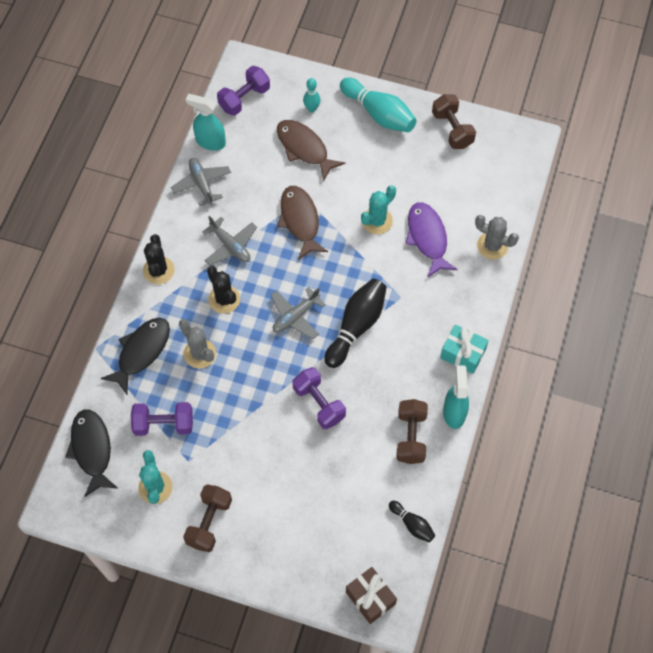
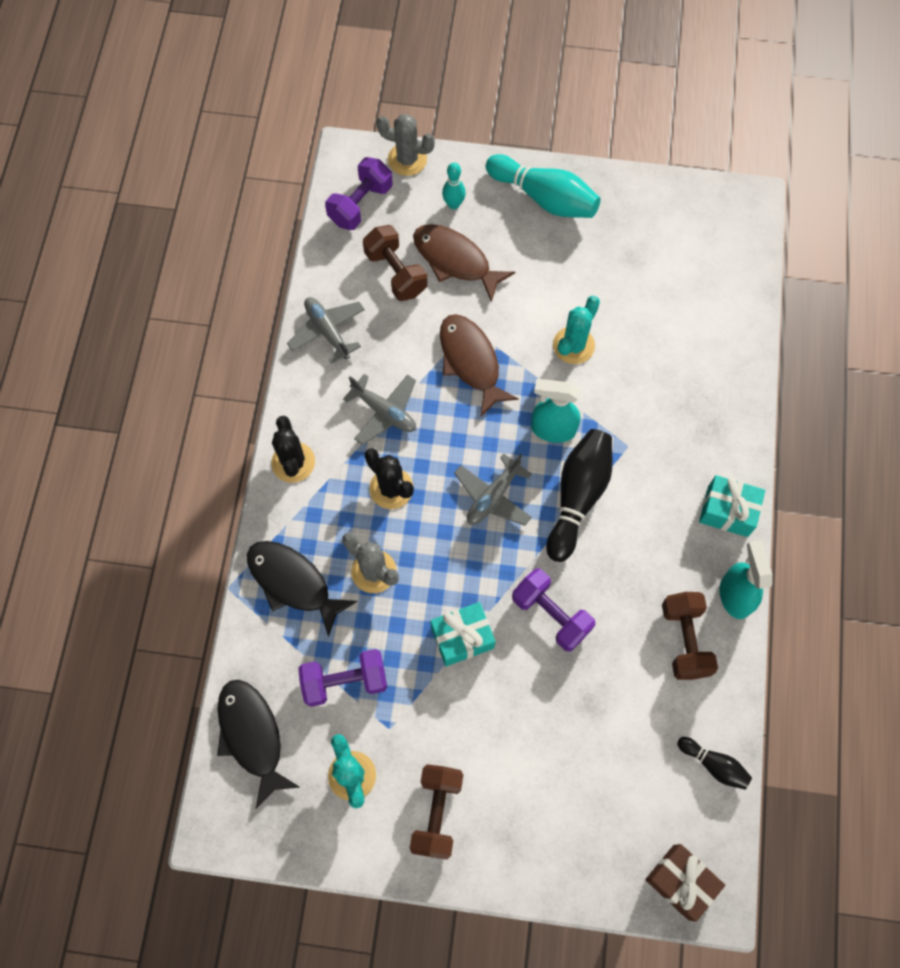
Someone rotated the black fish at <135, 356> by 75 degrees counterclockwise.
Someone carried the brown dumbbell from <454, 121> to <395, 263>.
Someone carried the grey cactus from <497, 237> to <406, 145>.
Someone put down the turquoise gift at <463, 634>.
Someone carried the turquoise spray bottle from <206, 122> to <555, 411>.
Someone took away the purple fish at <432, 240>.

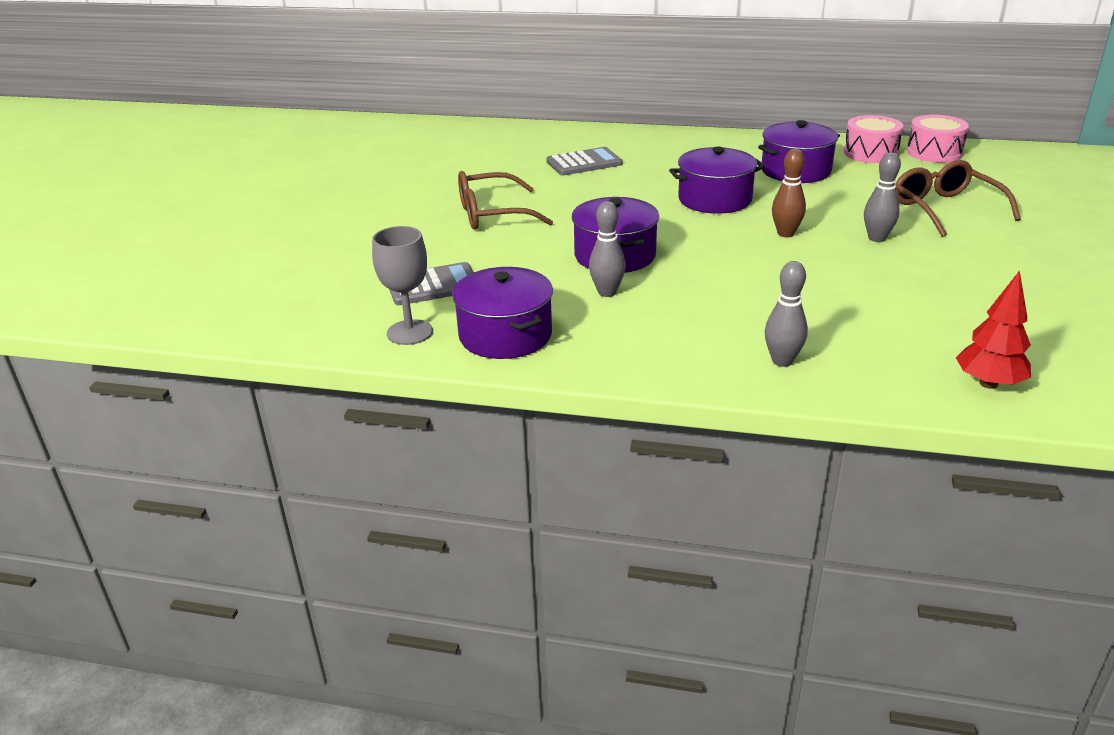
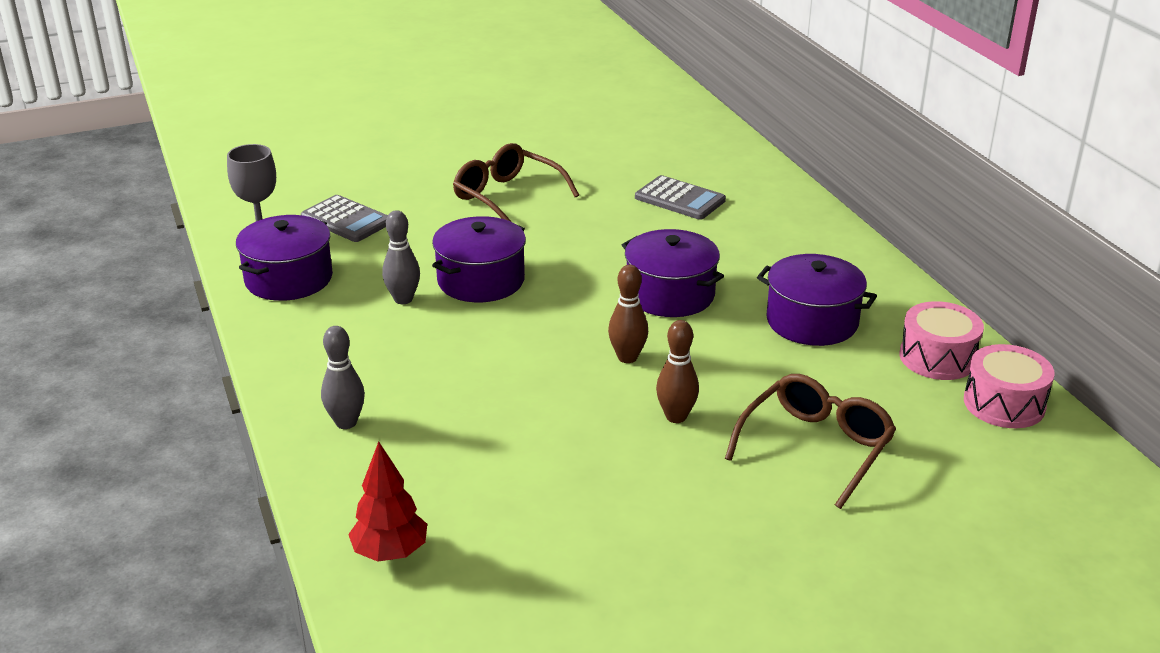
Someone repainted the grey bowling pin at <882, 197>, which became the brown bowling pin at <677, 371>.

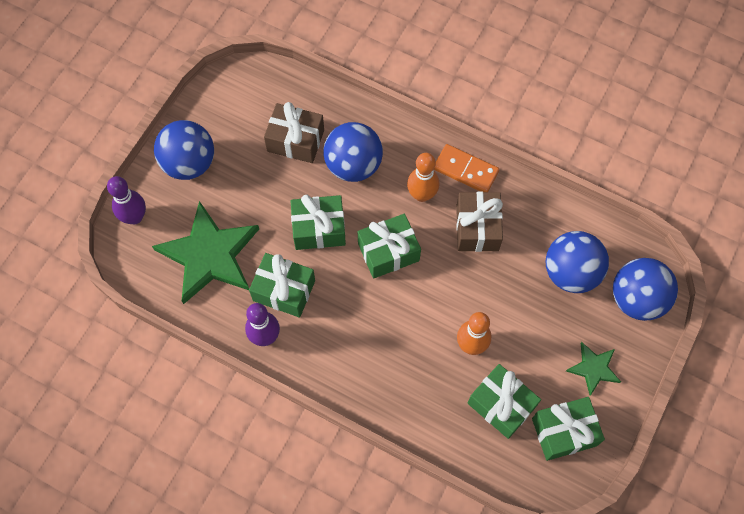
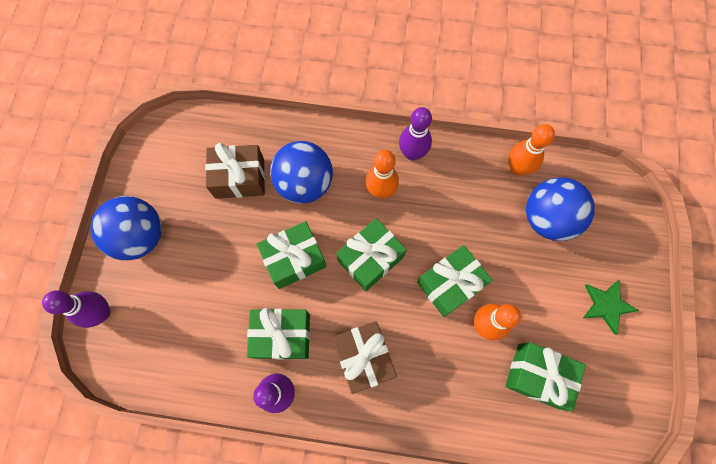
Someone carried the brown gift from <479, 222> to <365, 357>.
Someone swapped the orange domino at <466, 168> for the purple bowling pin at <415, 133>.
Someone carried the green gift from <568, 429> to <455, 281>.
Someone put down the orange bowling pin at <531, 150>.
Someone took away the green star at <205, 252>.
Someone took away the blue ball at <645, 289>.

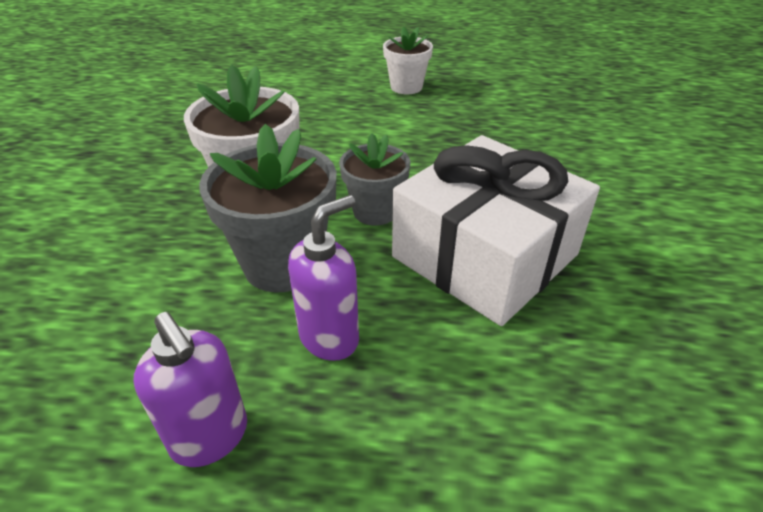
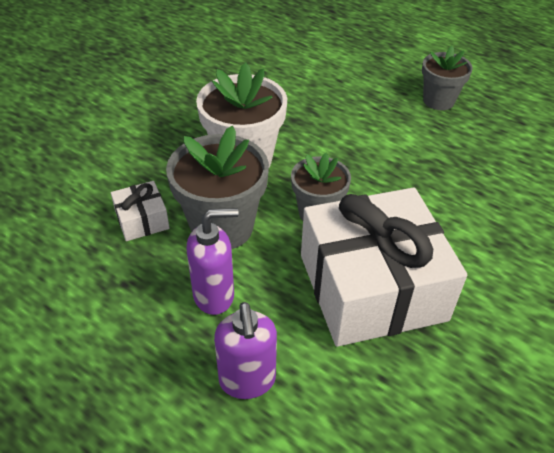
Someone put down the white gift at <140, 211>.
Someone carried the purple soap dispenser from <190, 389> to <245, 350>.
Someone repainted the white flower pot at <408, 60>, which became the grey flower pot at <447, 78>.

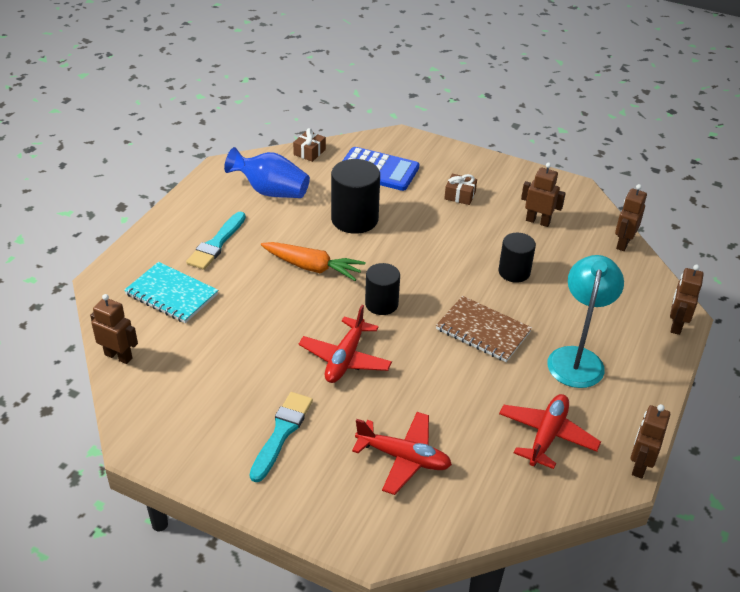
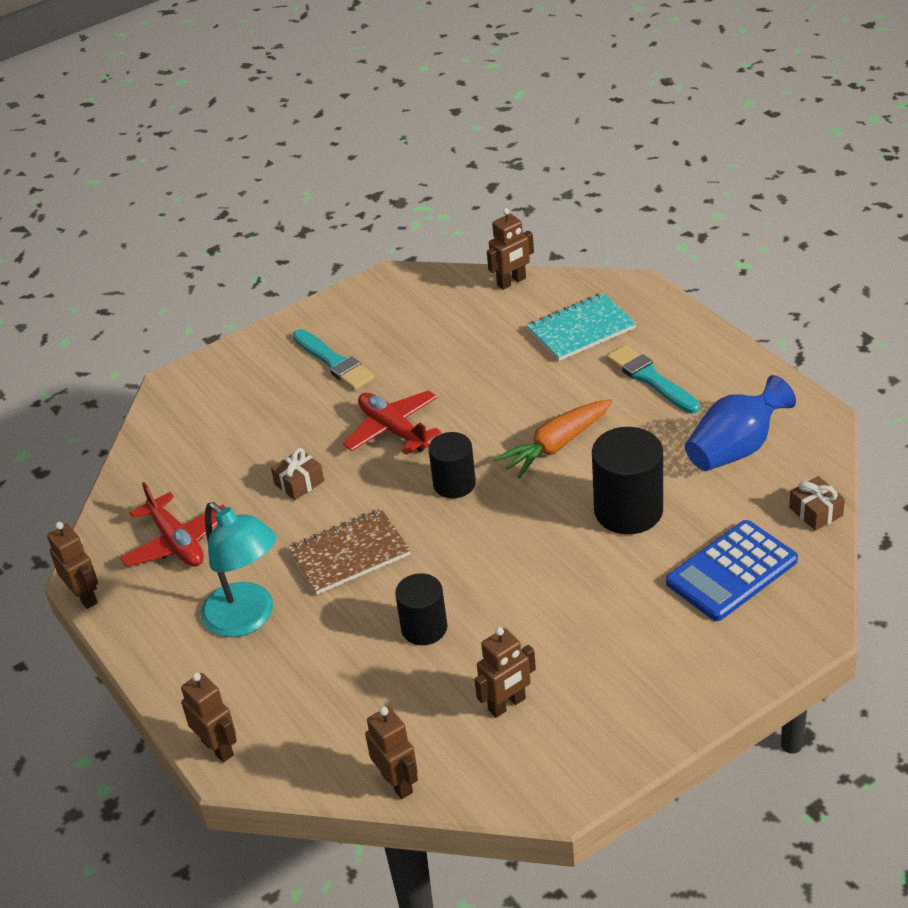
Someone carried the brown gift from <460, 189> to <297, 474>.
Someone took away the red plane at <402, 453>.

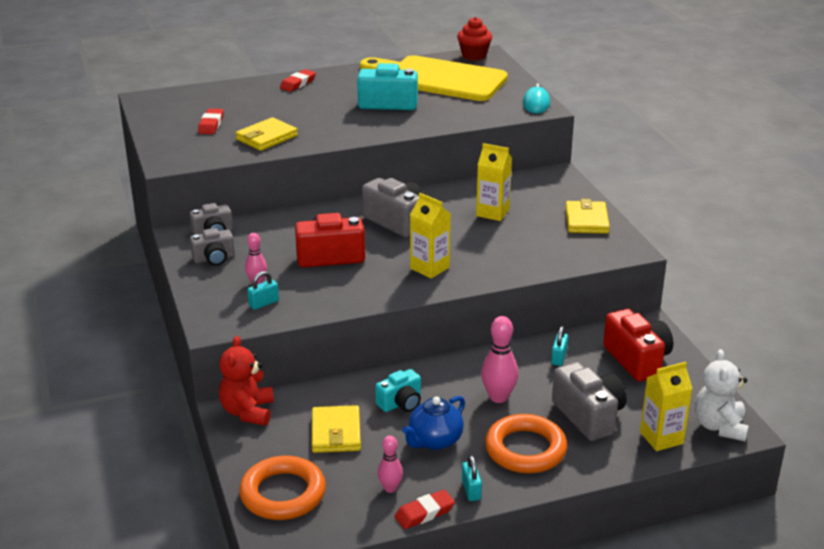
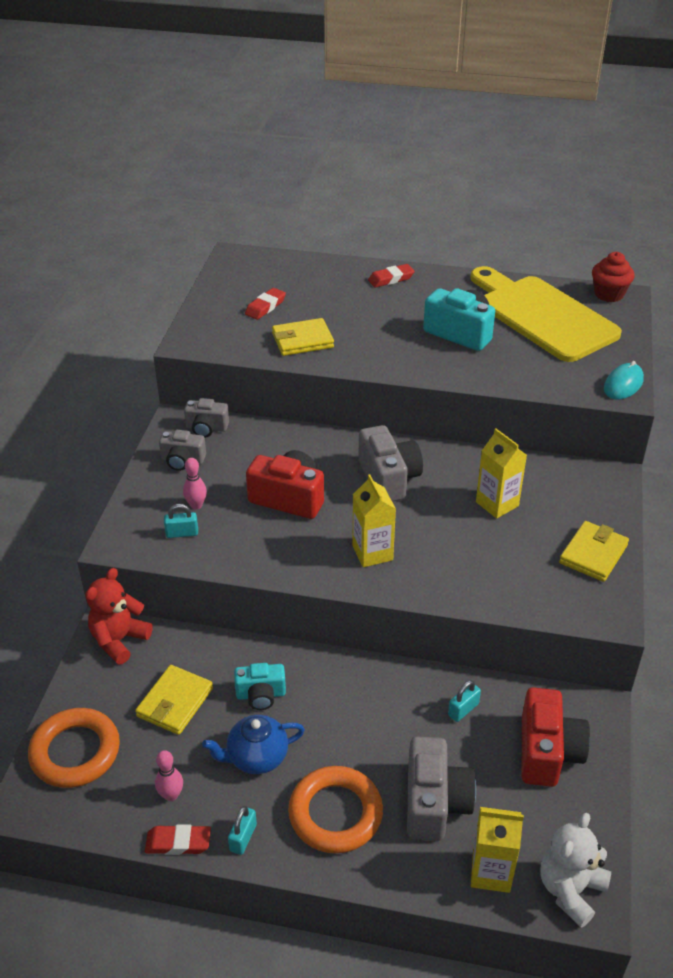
Someone took away the pink bowling pin at <500, 359>.

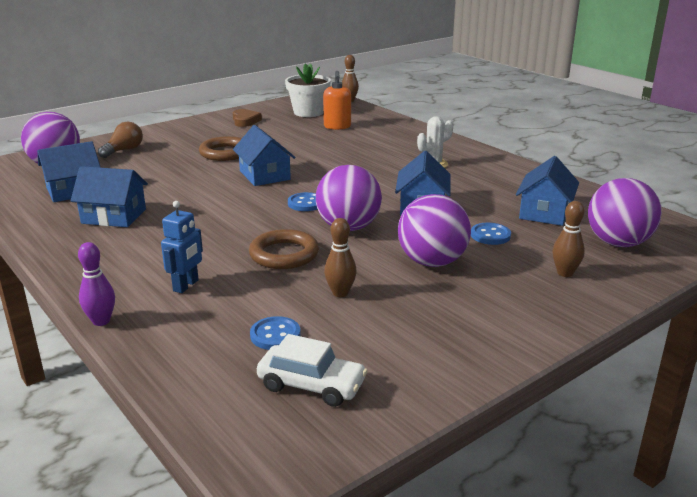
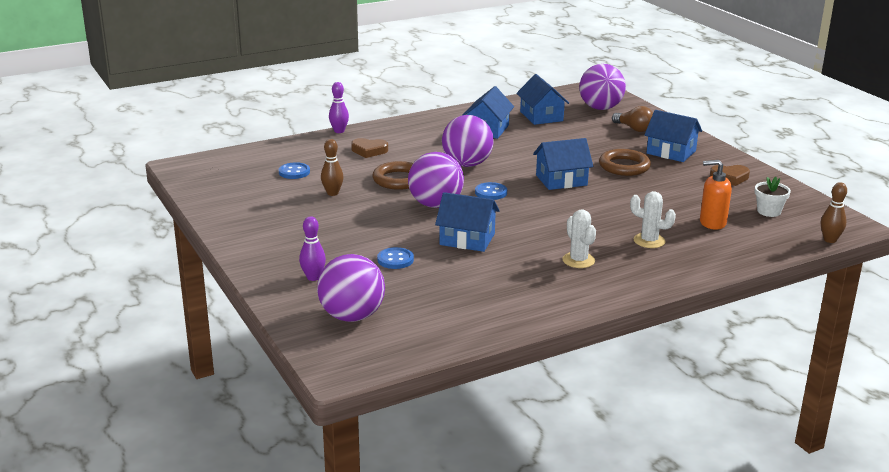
Someone repainted the brown bowling pin at <569, 239>, which became the purple bowling pin at <312, 248>.
Someone swapped the blue robot at <182, 247> for the brown heart at <369, 148>.
Someone carried the purple ball from <434, 230> to <468, 141>.
Someone put down the white cactus at <653, 219>.
Someone carried the blue house from <547, 191> to <673, 136>.
Someone scaled the white flower pot at <308, 90> by 0.61.
Someone took away the white car at <312, 370>.

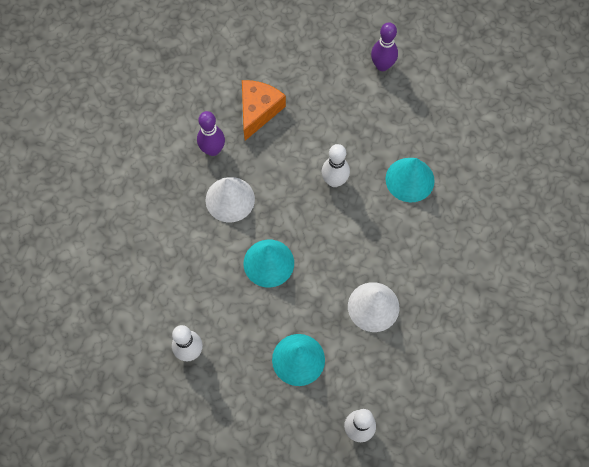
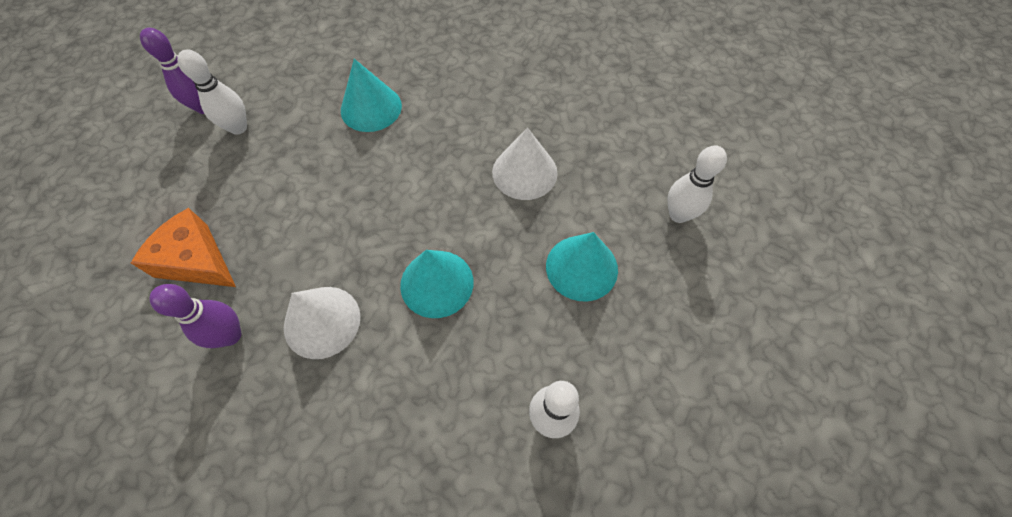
Someone carried the white bowling pin from <335, 165> to <212, 92>.

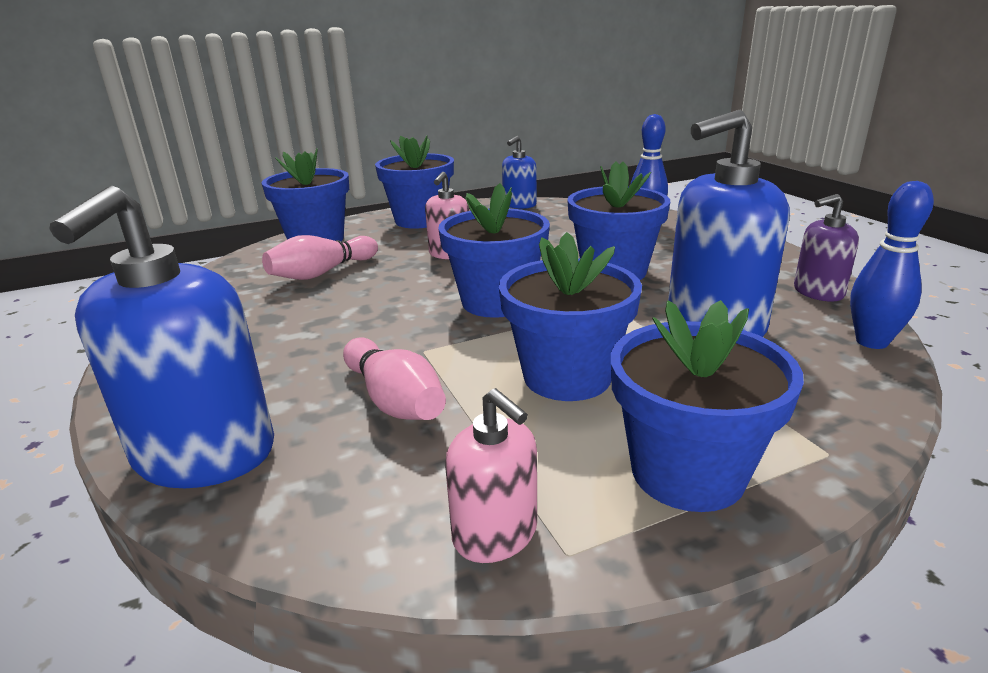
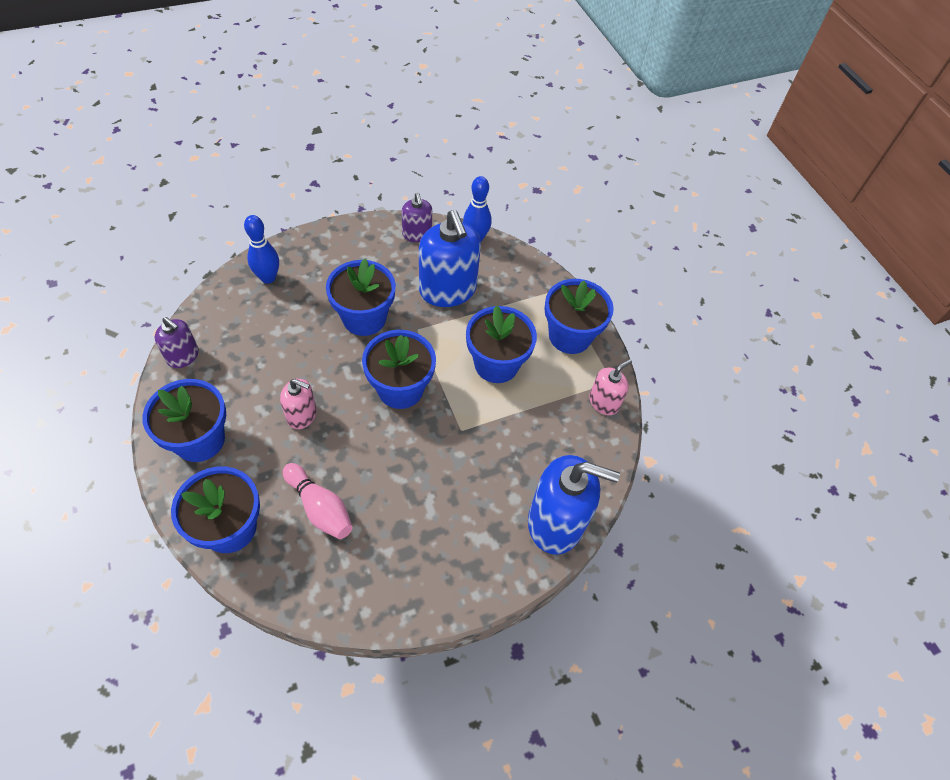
Someone repainted the blue soap dispenser at <519, 172>, which became the purple soap dispenser at <177, 342>.
Someone took away the pink bowling pin at <394, 378>.

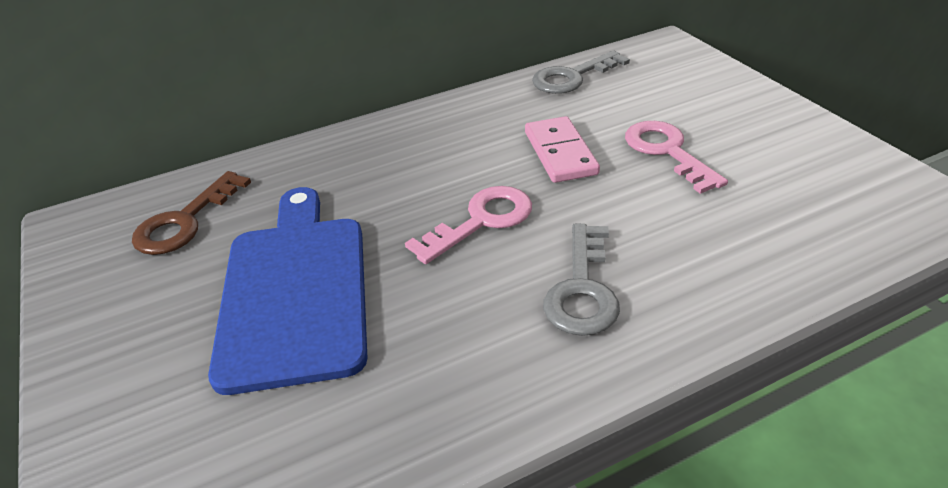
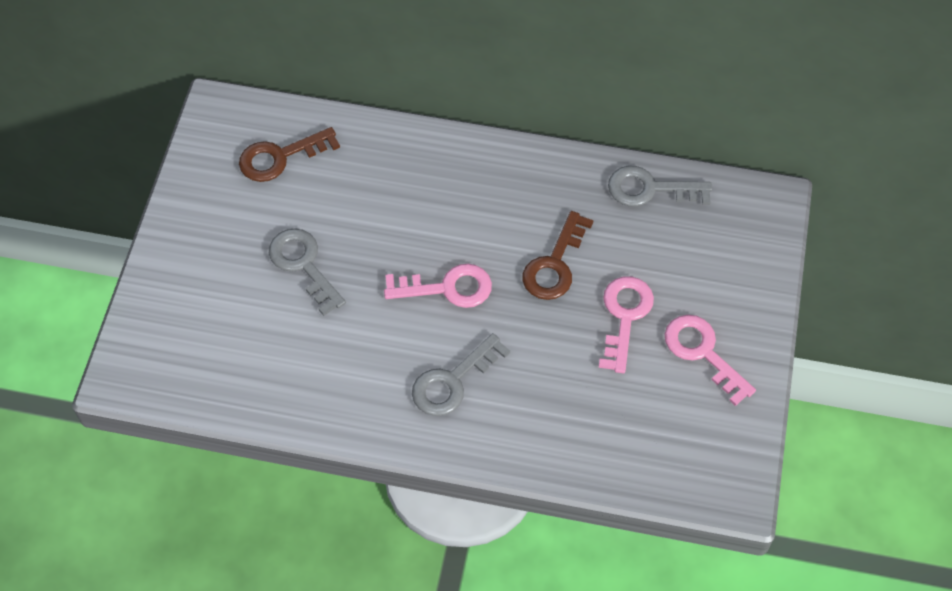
Someone swapped the blue cutting board at <287, 291> for the grey key at <307, 272>.
Someone swapped the pink domino at <562, 149> for the brown key at <558, 255>.
Someone put down the pink key at <710, 360>.

